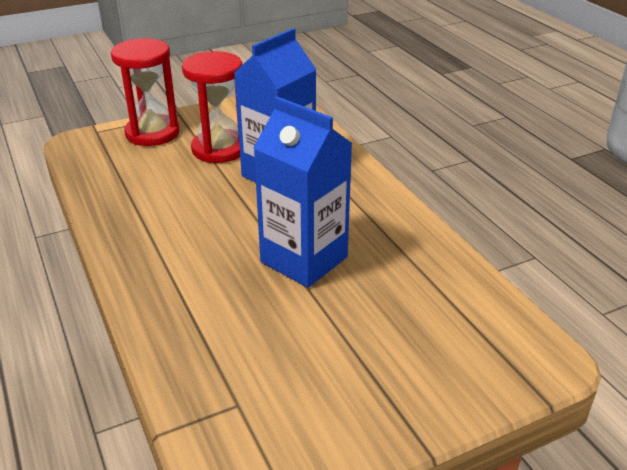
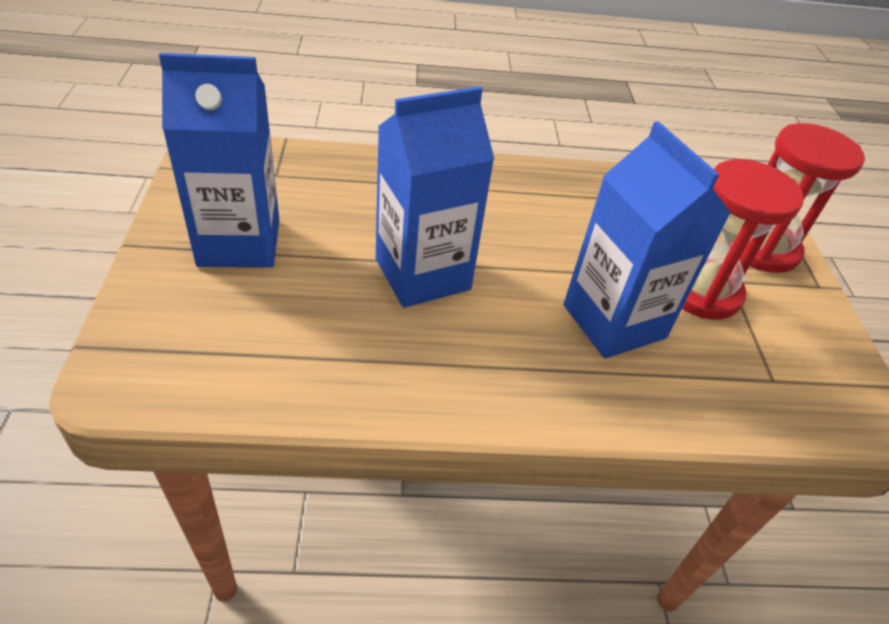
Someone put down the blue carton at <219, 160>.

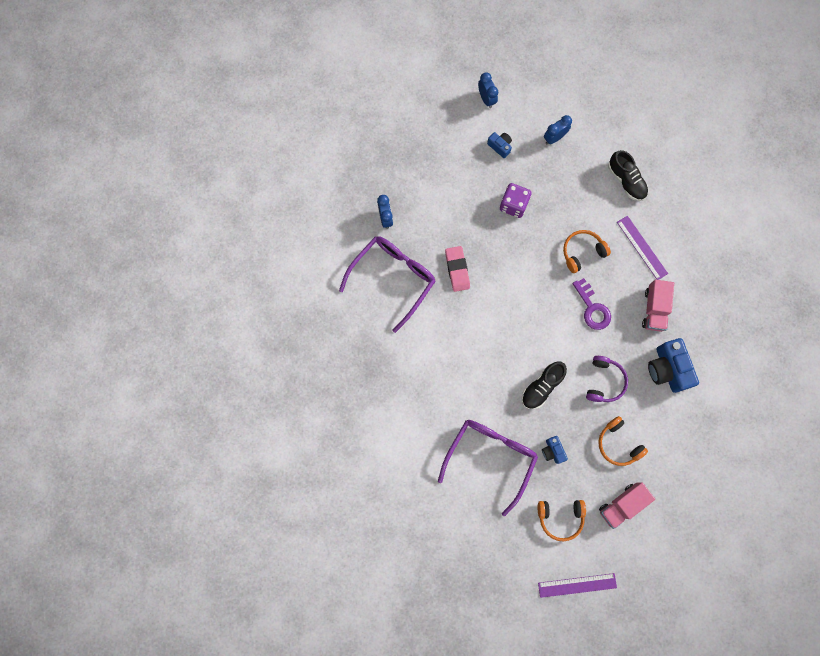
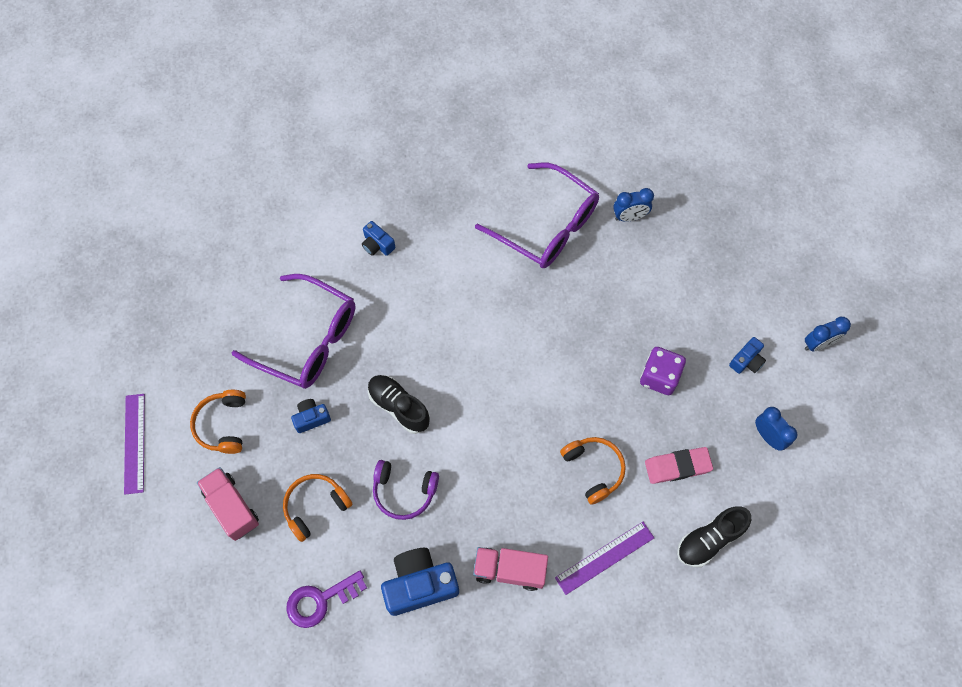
Someone carried the purple key from <592, 304> to <326, 599>.
Someone put down the blue camera at <378, 238>.
Someone carried the pink eraser from <457, 269> to <679, 465>.

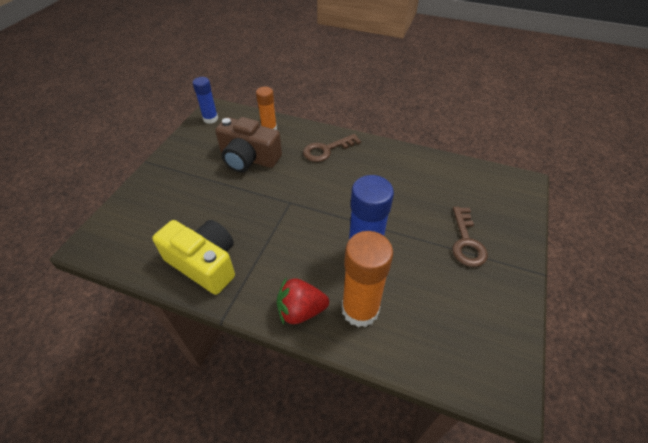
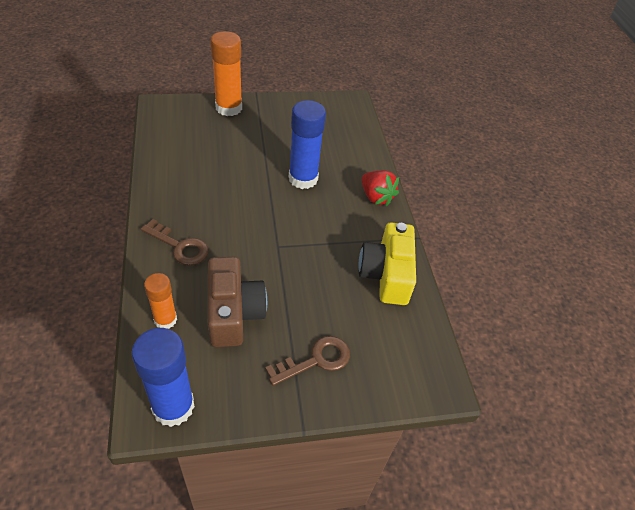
Someone scaled the blue glue stick at <205, 100> by 1.66.
Someone carried the orange glue stick from <367, 279> to <226, 73>.
Someone carried the brown key from <470, 237> to <307, 361>.

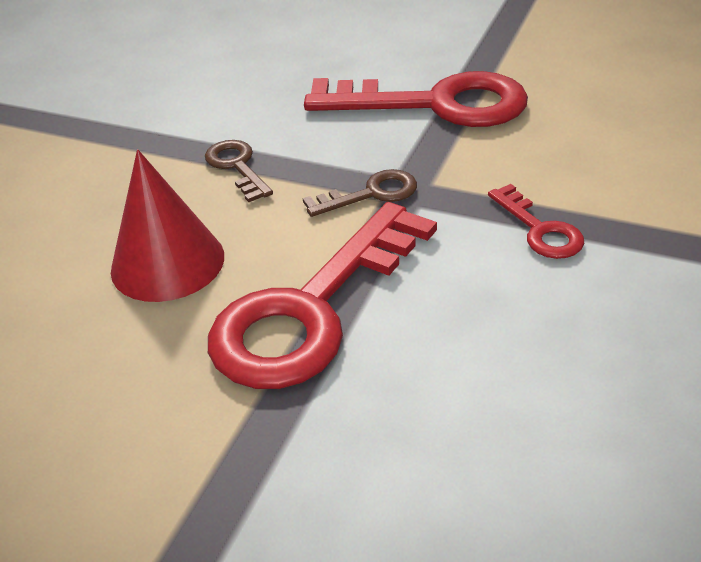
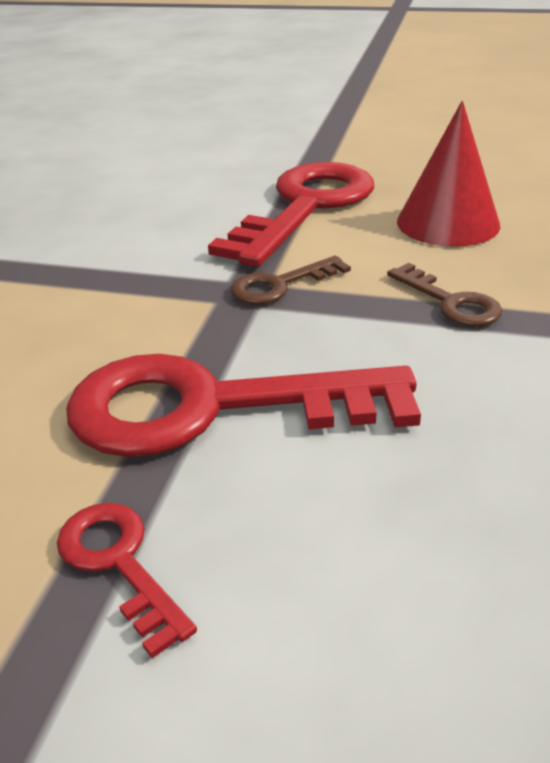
Someone carried the red key from <536, 221> to <127, 580>.

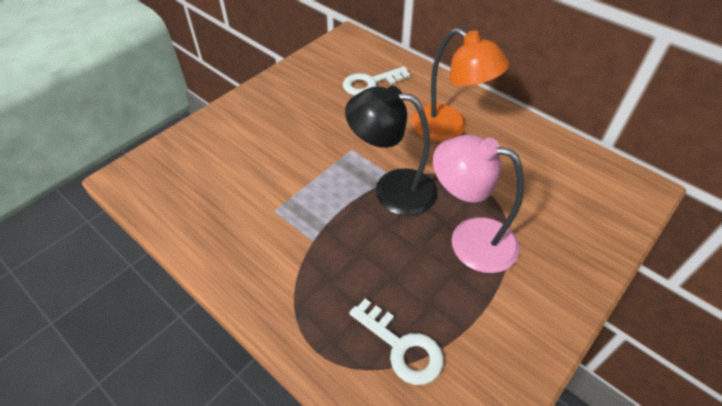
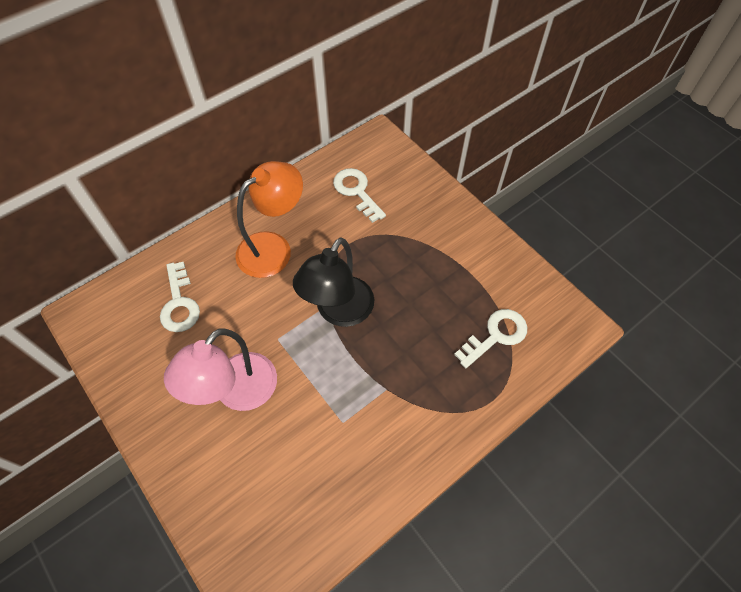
Someone carried the pink lamp from <478, 204> to <220, 370>.
Someone put down the white key at <359, 195>.

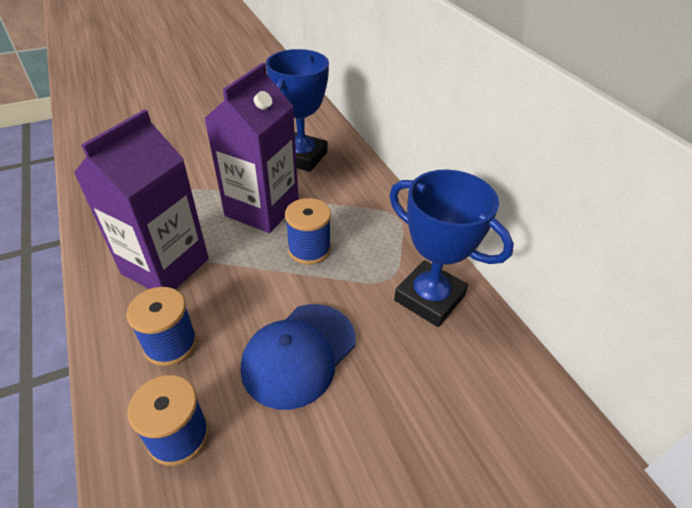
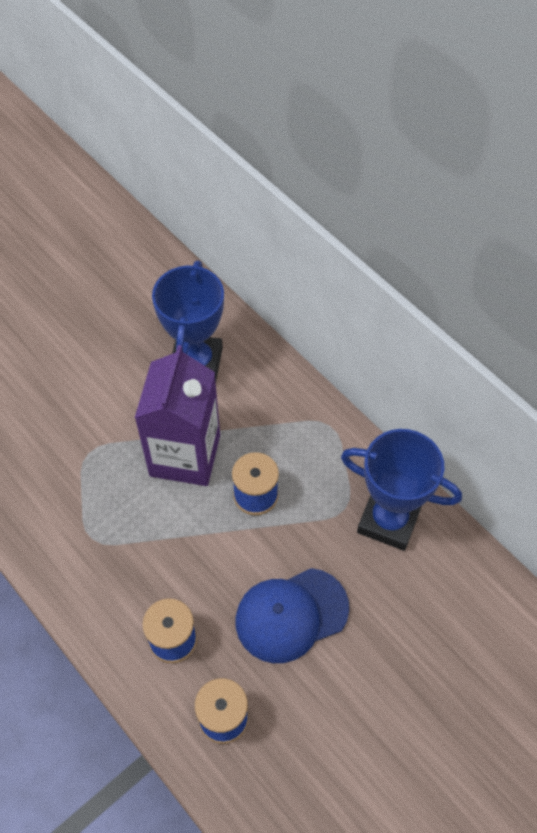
Someone rotated the blue cap at <298, 357> by 45 degrees clockwise.
Someone took away the purple carton at <141, 199>.

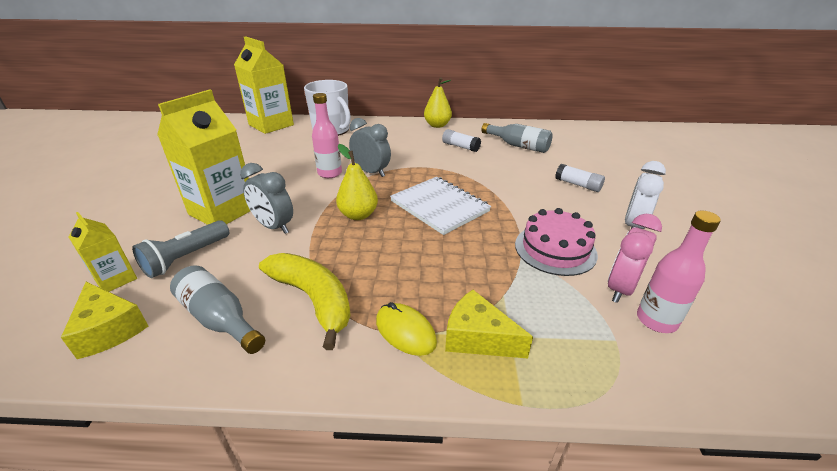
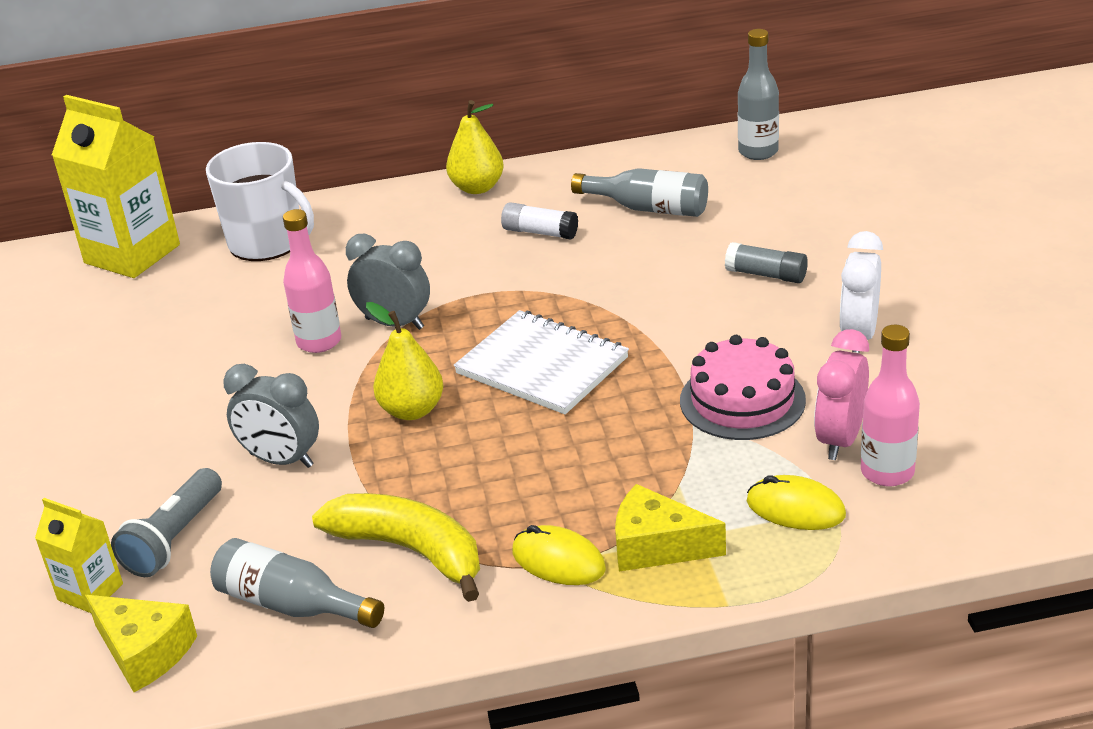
Someone repainted the white glue stick at <580, 178>, which became the grey glue stick at <766, 262>.
Someone put down the grey bottle at <758, 94>.
Someone put down the yellow mouse at <796, 502>.
Someone took away the yellow carton at <203, 157>.

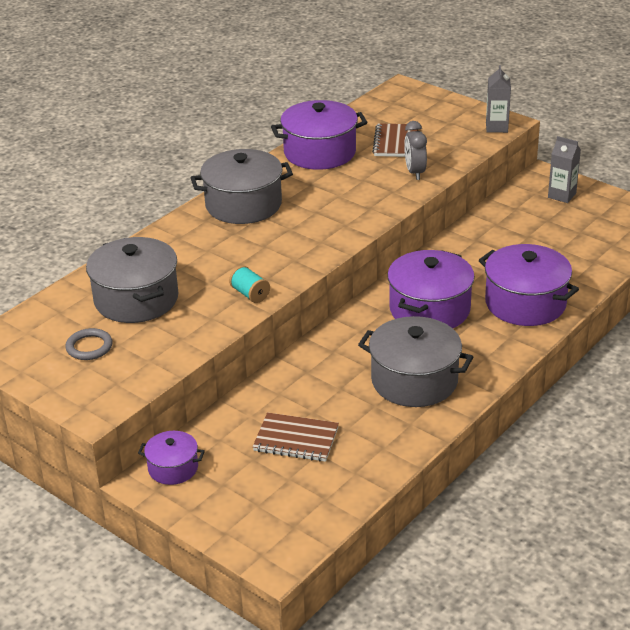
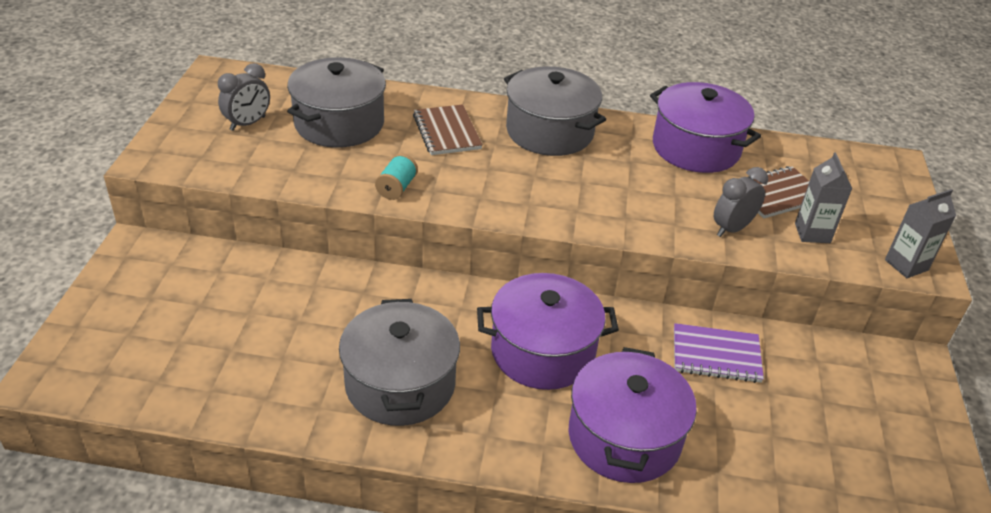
Someone swapped the grey ring at <89, 344> for the grey clock at <244, 97>.
Someone carried the brown notebook from <296, 437> to <448, 129>.
Someone put down the purple notebook at <719, 353>.
Someone carried the grey carton from <564, 169> to <823, 197>.
Someone took away the purple pot at <171, 458>.

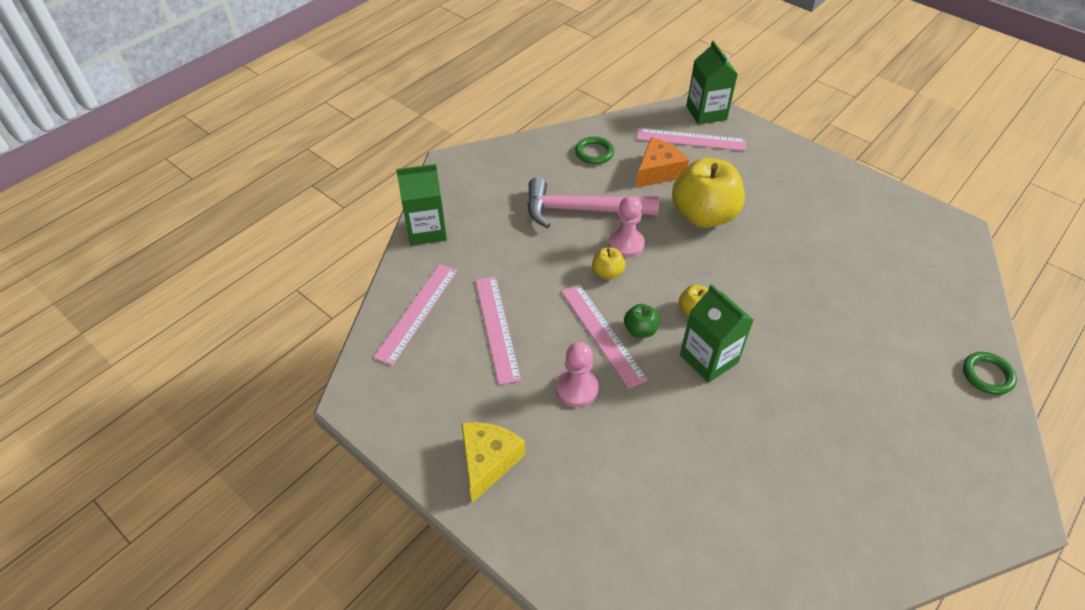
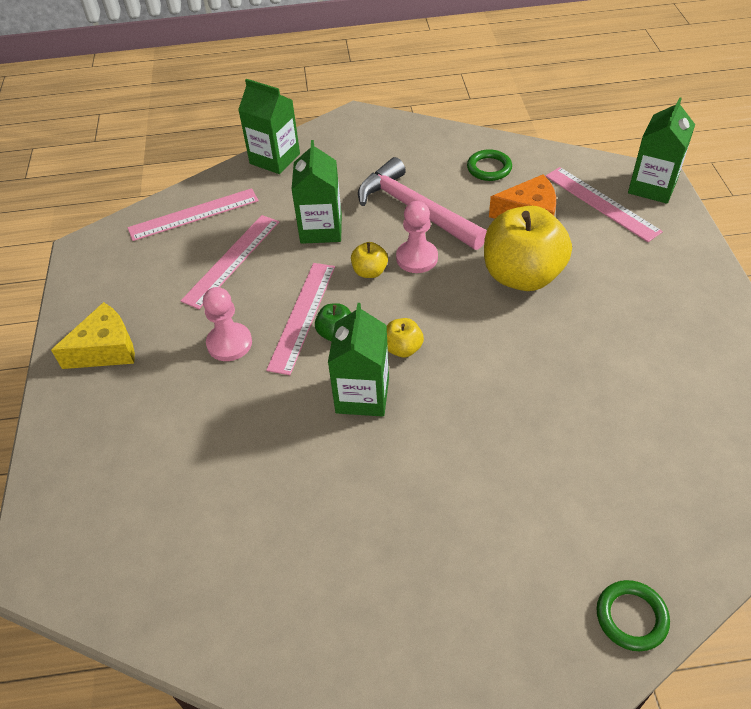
Someone put down the green carton at <316, 192>.

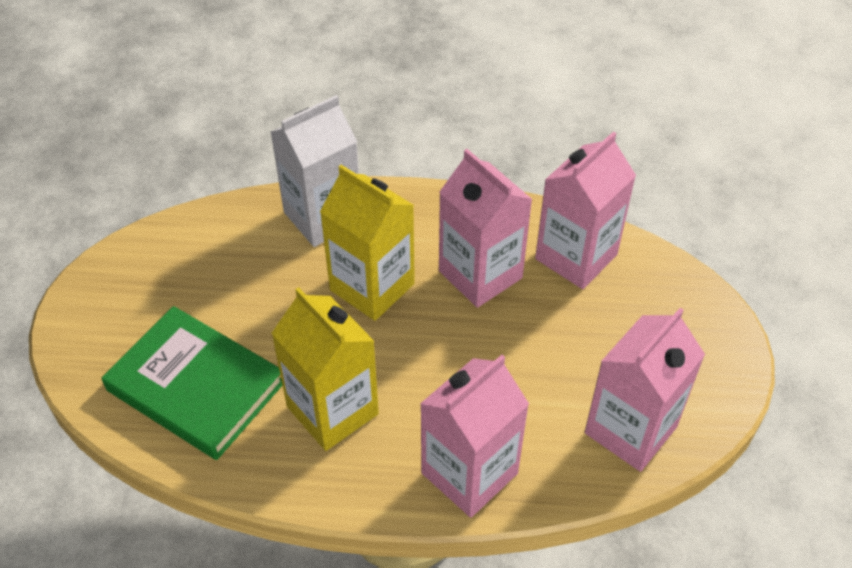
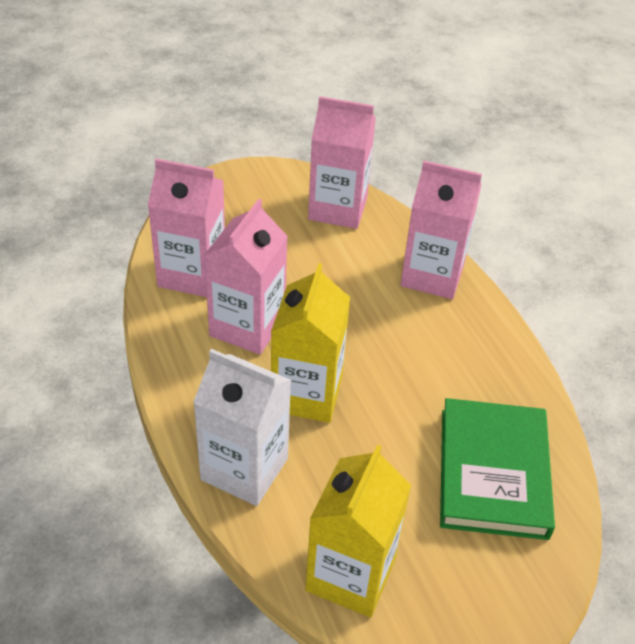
Someone carried the yellow carton from <325, 369> to <358, 531>.

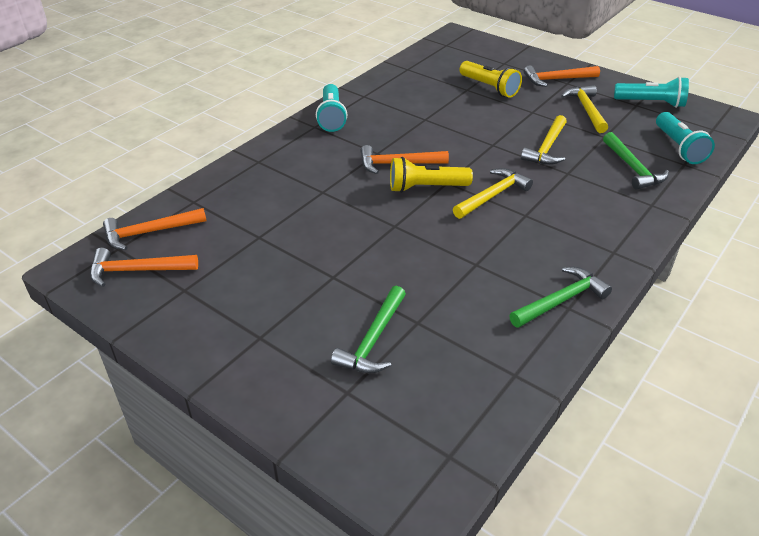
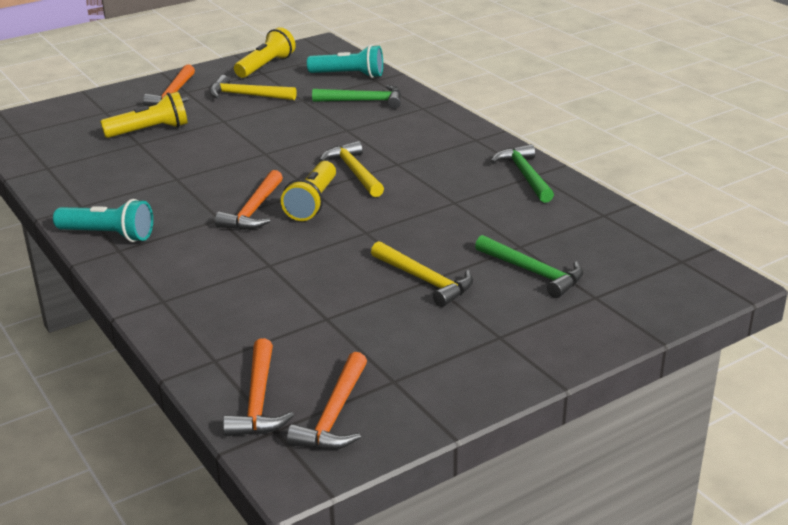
Someone repainted the turquoise flashlight at <651, 92>, which became the yellow flashlight at <265, 52>.
Someone carried the yellow hammer from <544, 140> to <422, 274>.

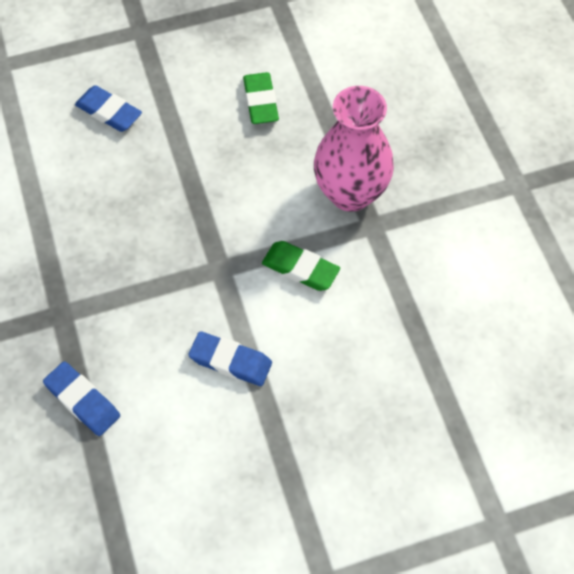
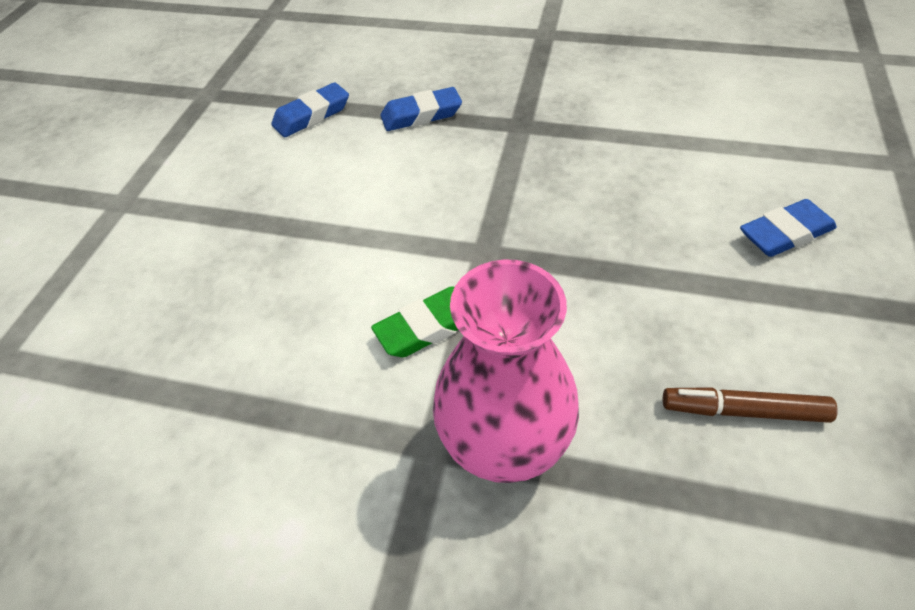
Someone carried the blue eraser from <230, 358> to <310, 109>.
Someone swapped the green eraser at <261, 98> for the brown marker at <750, 405>.

